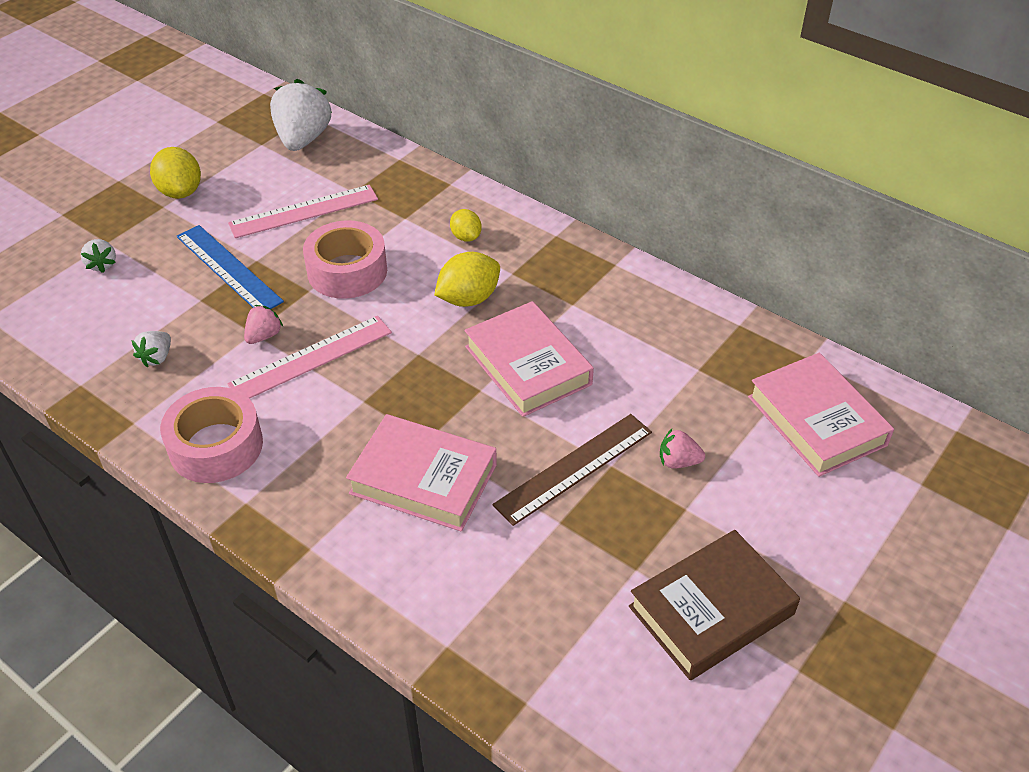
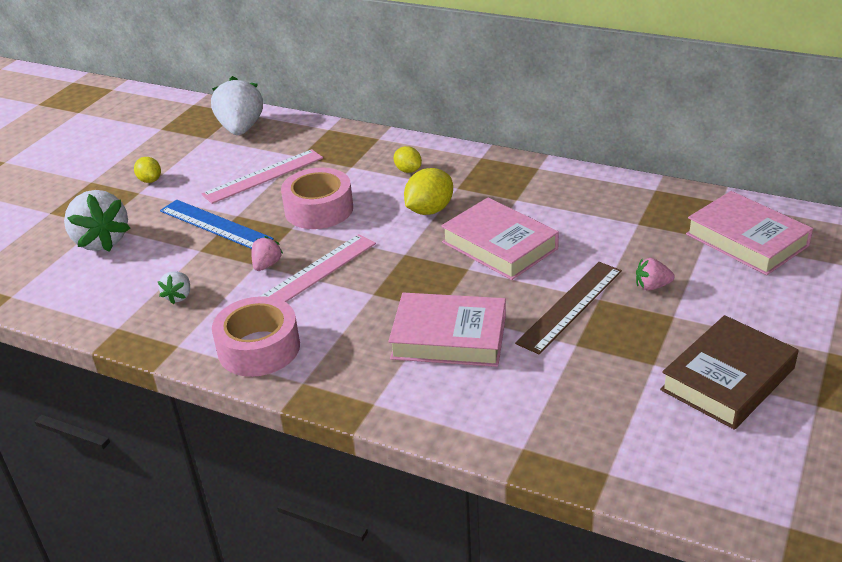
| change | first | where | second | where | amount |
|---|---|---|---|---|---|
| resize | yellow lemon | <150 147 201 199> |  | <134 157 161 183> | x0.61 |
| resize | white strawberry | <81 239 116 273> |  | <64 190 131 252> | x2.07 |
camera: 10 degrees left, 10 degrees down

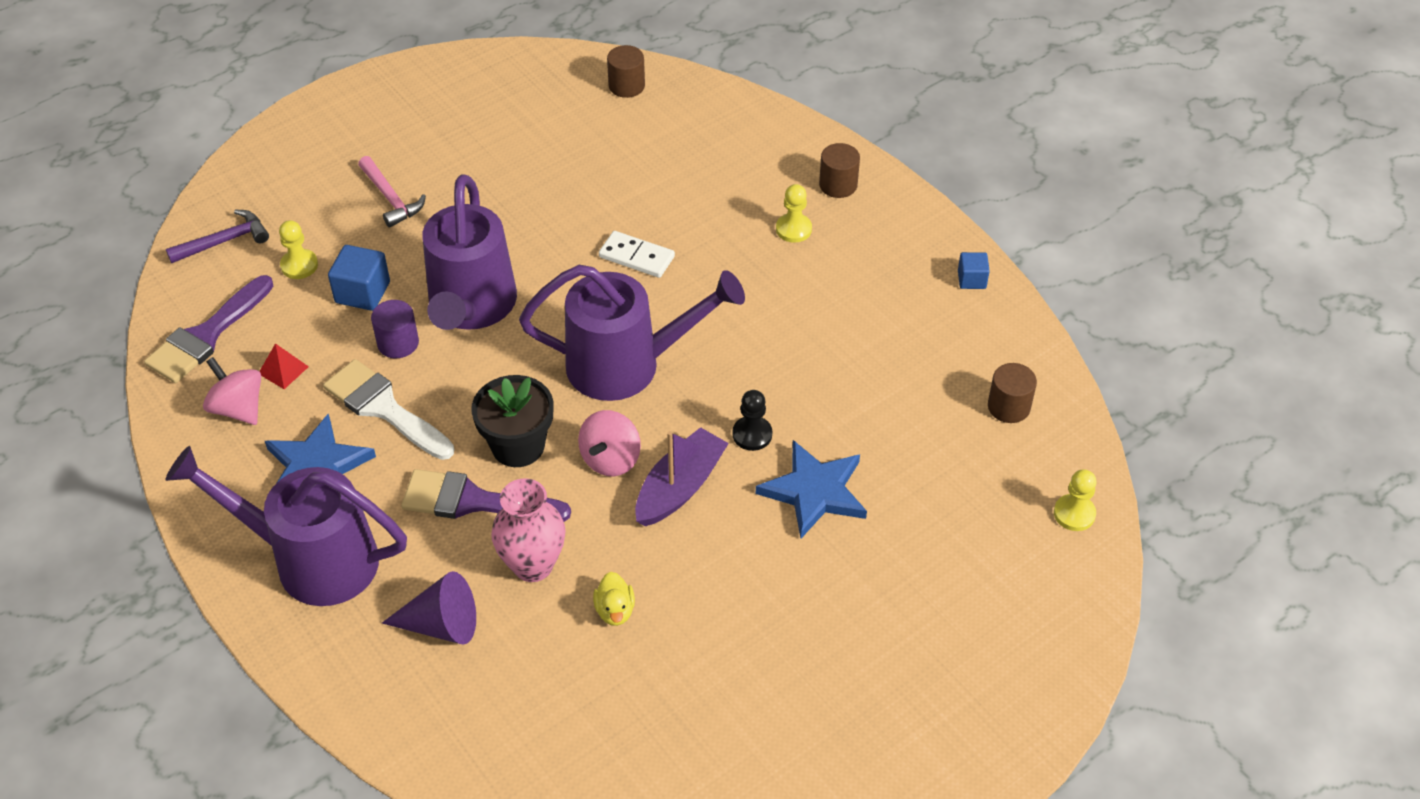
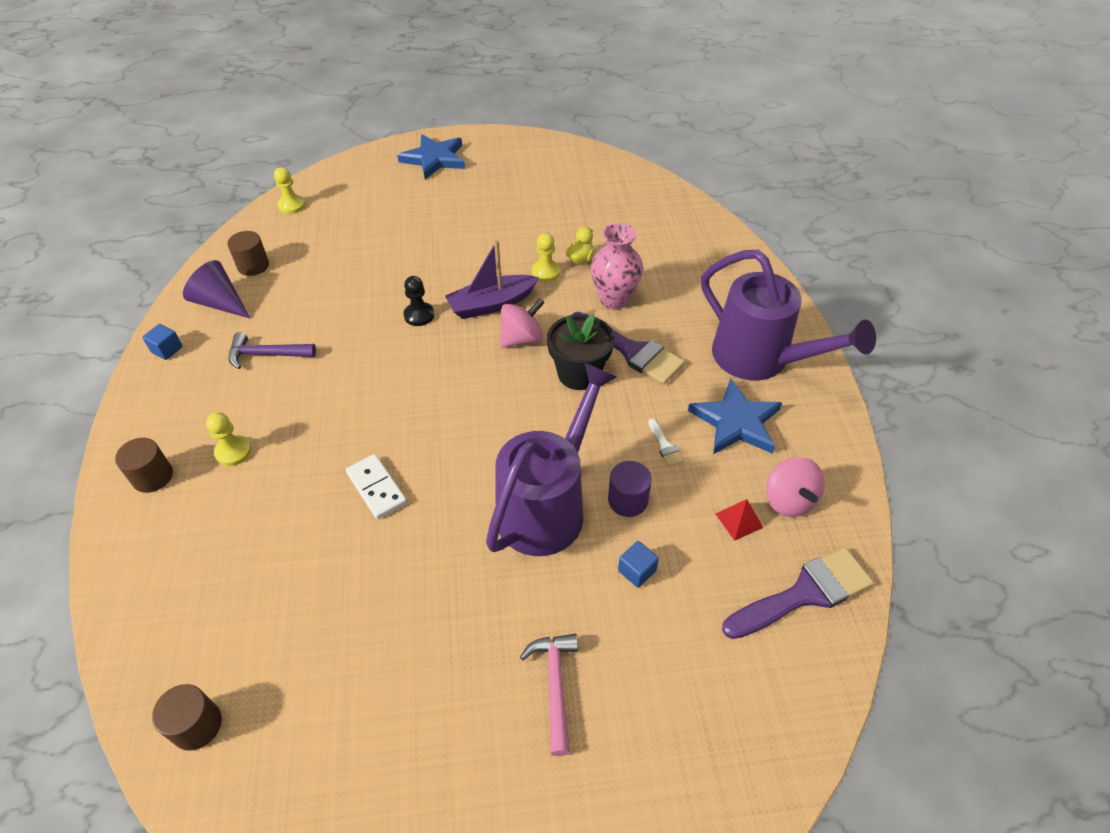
| change | first | where | second | where | amount |
|---|---|---|---|---|---|
| move | purple hammer | <166 210 269 263> |  | <228 332 316 369> |  |
| move | yellow pawn | <279 220 318 279> |  | <532 233 560 282> |  |
| resize | blue cube | <328 245 390 311> |  | <618 541 659 588> | x0.61 |
| delete | purple watering can | <519 265 745 401> |  |  |  |
| resize | white brush | <323 359 454 460> |  | <648 419 684 467> | x0.42 |
| move | blue star | <756 440 867 538> |  | <397 134 465 180> |  |
| move | purple cone | <382 571 476 645> |  | <183 260 251 319> |  |
camera: 150 degrees left, 0 degrees up

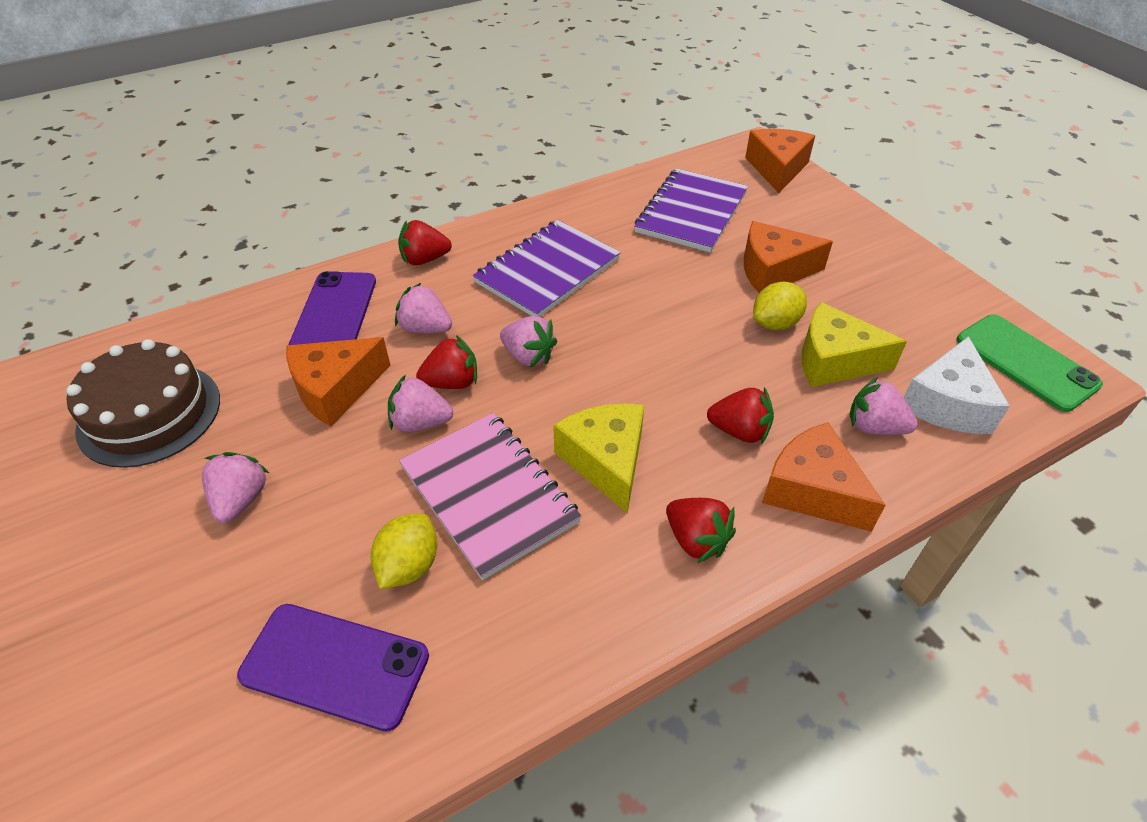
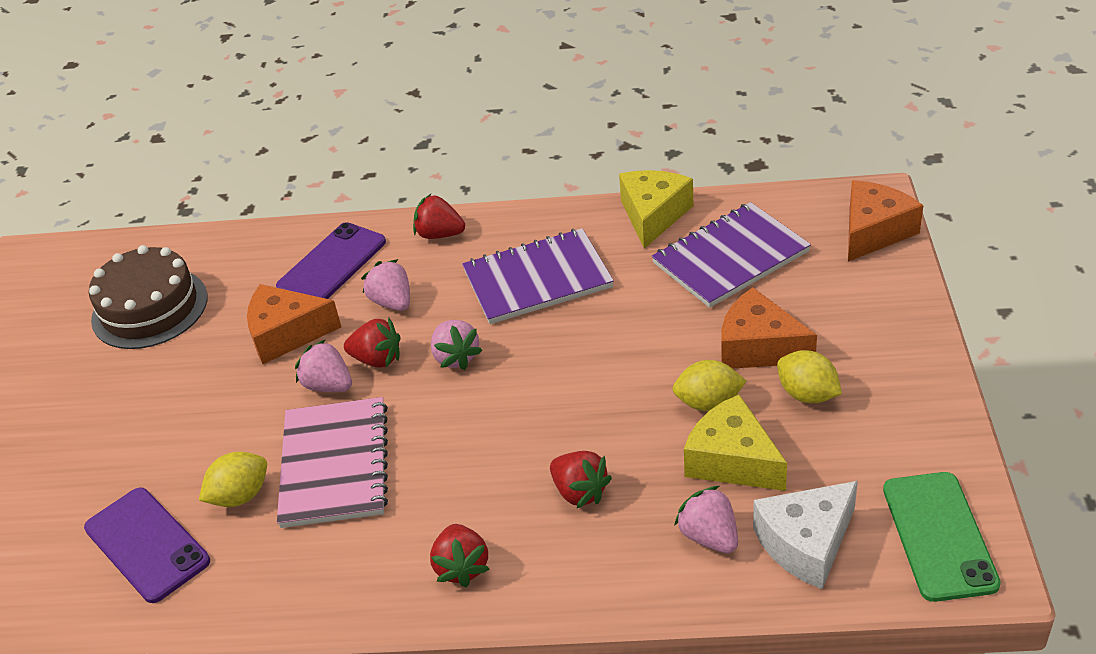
| change | first | where | second | where | amount |
|---|---|---|---|---|---|
| move | yellow cheese | <553 403 644 513> |  | <619 170 693 249> |  |
| delete | orange cheese | <762 422 886 532> |  |  |  |
| delete | pink strawberry | <202 452 269 523> |  |  |  |
| insert |  |  | yellow lemon | <777 350 842 403> |  |
camera: 35 degrees right, 5 degrees down

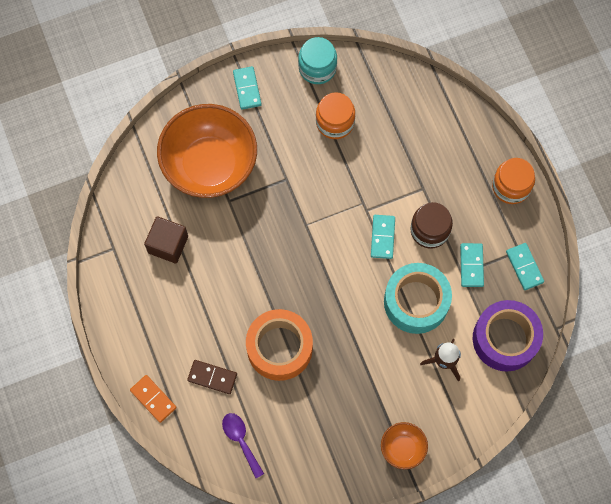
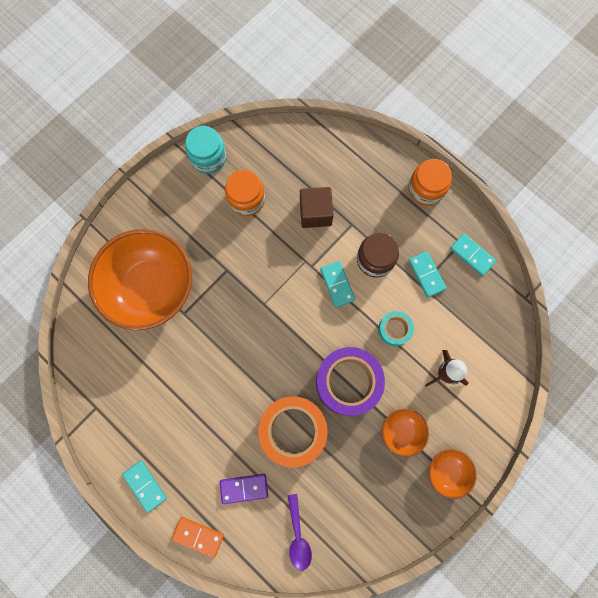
| change | first | where | second | where | amount |
|---|---|---|---|---|---|
| move | turquoise domino | <233 66 262 110> |  | <122 460 167 513> |  |
| move | brown cube | <144 216 188 263> |  | <300 187 334 228> |  |
| resize | turquoise tape | <384 263 452 334> |  | <378 311 414 347> | x0.52 |
| move | purple tape | <473 300 543 371> |  | <316 347 385 416> |  |
| recolor | brown domino | <187 360 237 394> | purple domino | <220 474 268 504> |  |
| rotate | purple spoon | <222 413 264 478> |  | <287 494 312 570> | 135 degrees counterclockwise |
| insert |  |  | orange bowl | <382 409 429 457> |  |
camera: 25 degrees left, 5 degrees up

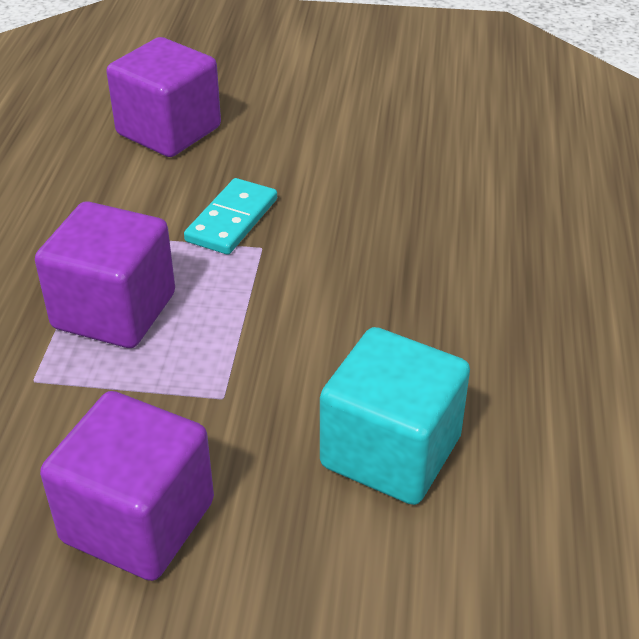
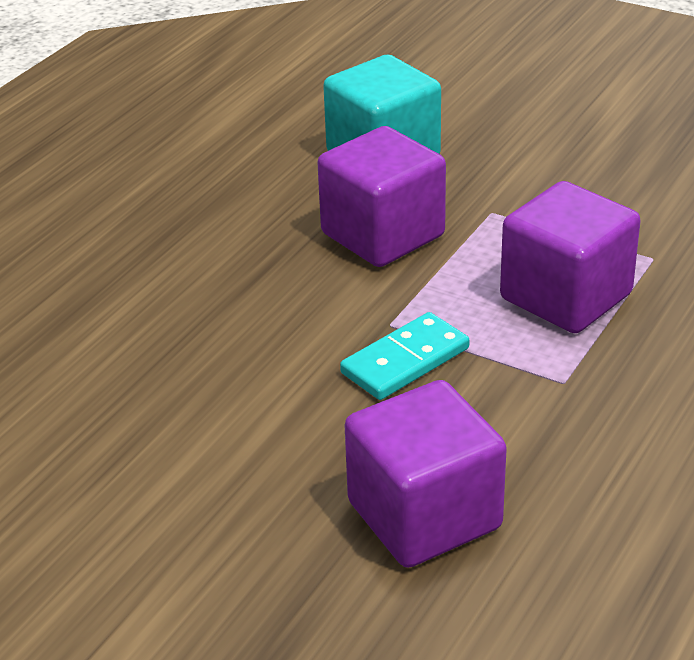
| change | first | where | second | where | amount |
|---|---|---|---|---|---|
| move | purple cube | <40 391 214 581> |  | <317 126 446 267> |  |
camera: 155 degrees left, 5 degrees down

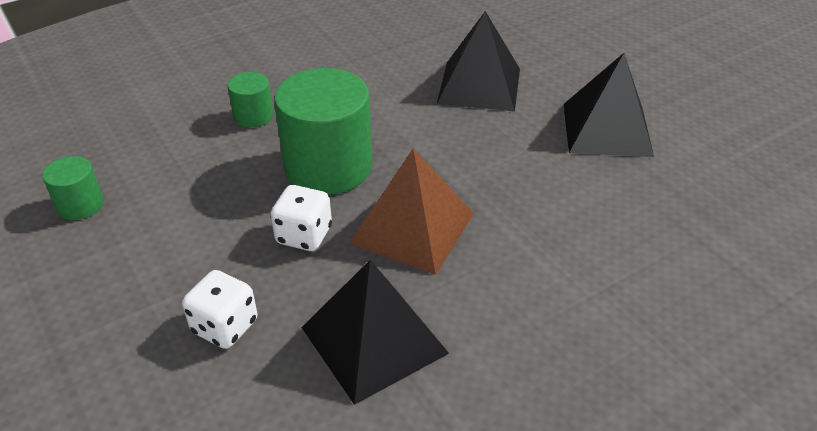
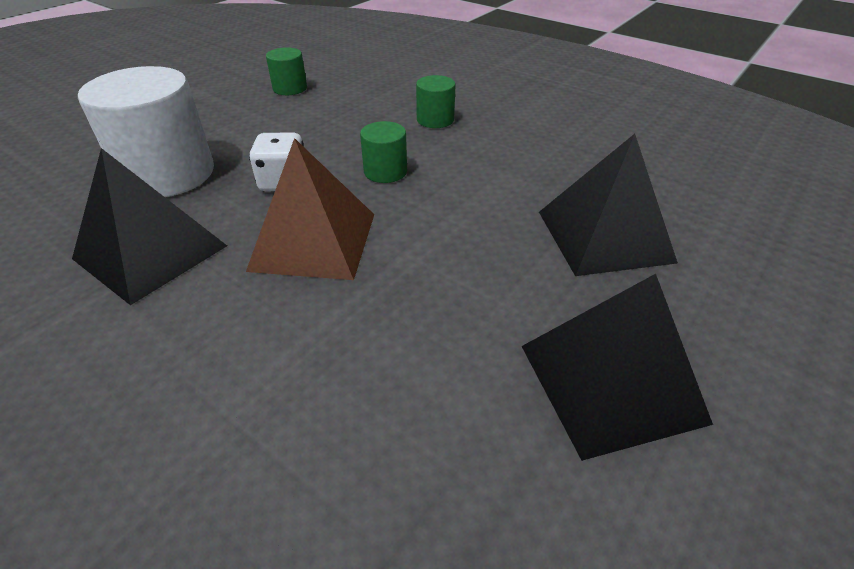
| change | first | where | second | where | amount |
|---|---|---|---|---|---|
| resize | green cylinder | <274 68 372 195> |  | <360 121 407 183> | x0.49 |
| replace | white dice | <182 270 258 349> | white cylinder | <78 66 214 197> |  |
camera: 70 degrees right, 0 degrees up

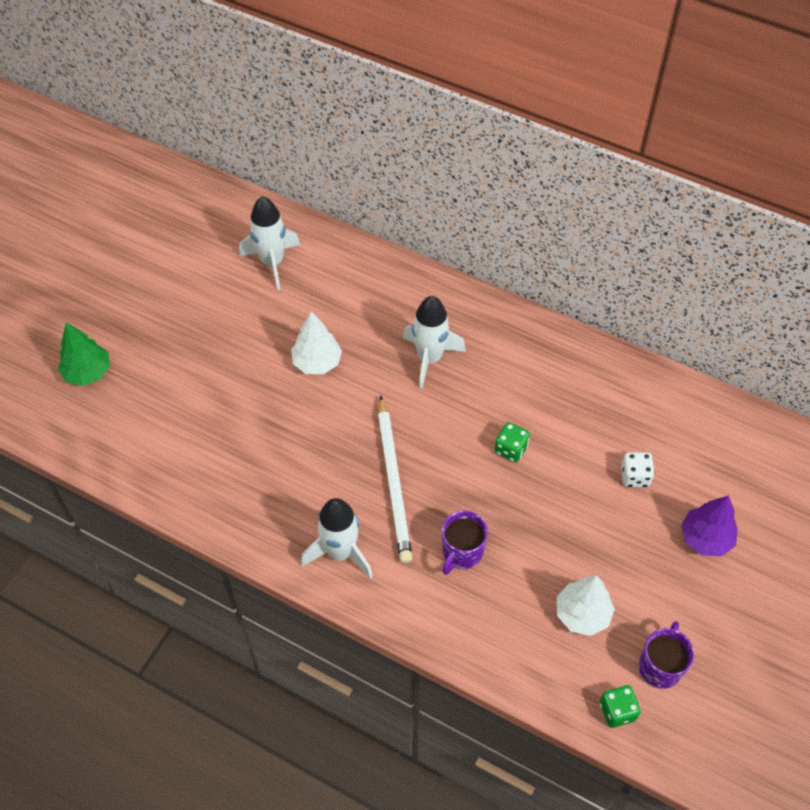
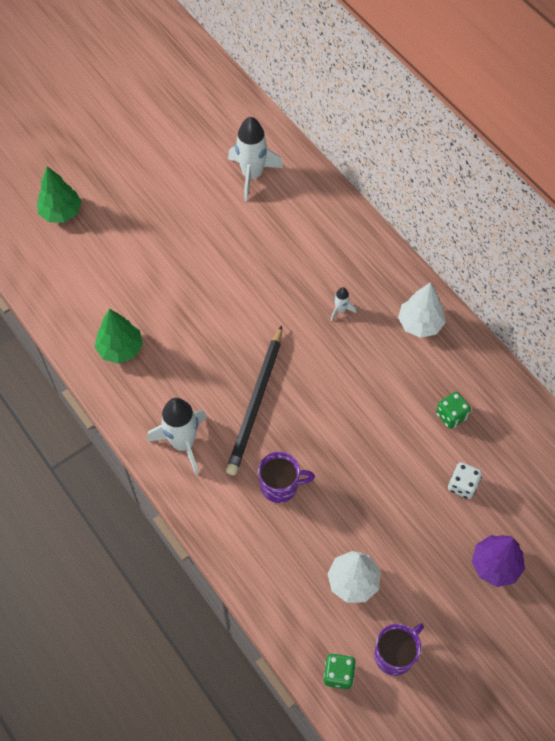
| change | first | where | second | where | amount |
|---|---|---|---|---|---|
| resize | white rocket | <403 296 466 389> |  | <331 287 356 321> | x0.45 |
| move | white tree | <291 312 342 374> |  | <398 283 446 338> |  |
| recolor | white pencil | <378 395 412 563> | black pencil | <226 325 282 475> |  |
| move | green dice | <495 422 530 462> |  | <436 392 471 429> |  |
| rotate | purple mug | <442 511 488 575> |  | <258 452 315 503> | 150 degrees counterclockwise |
| insert |  |  | green tree | <95 309 143 364> |  |
camera: 25 degrees right, 5 degrees up

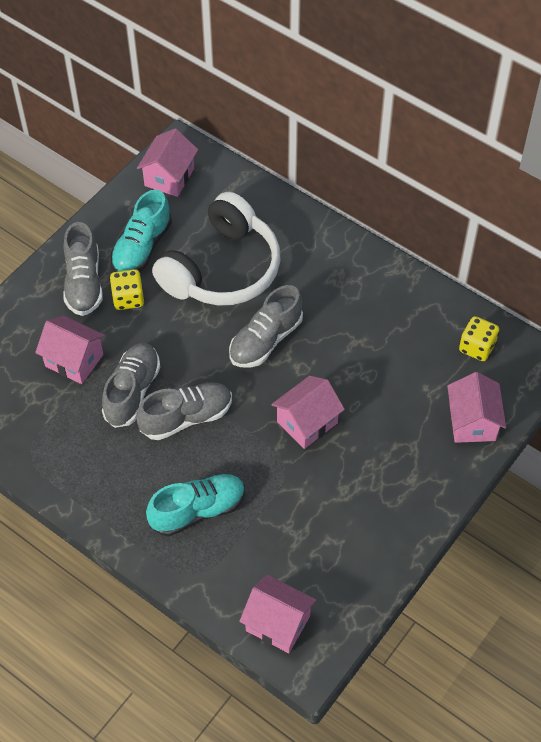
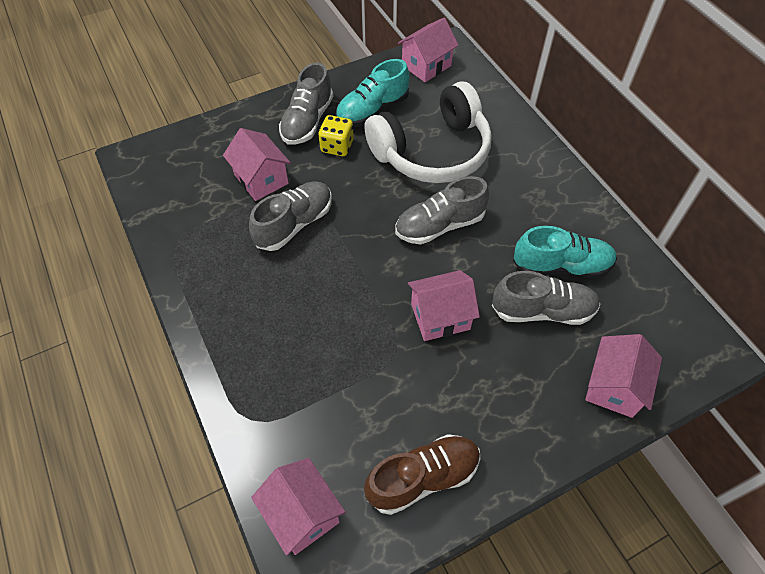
| change | first | where | second | where | amount |
|---|---|---|---|---|---|
| delete | yellow dice | <459 316 499 361> |  |  |  |
| move | grey shoe | <136 382 232 440> |  | <492 271 600 325> |  |
| move | turquoise shoe | <146 474 245 536> |  | <513 226 617 278> |  |
| insert |  |  | brown shoe | <364 434 480 515> |  |
camera: 25 degrees right, 0 degrees up

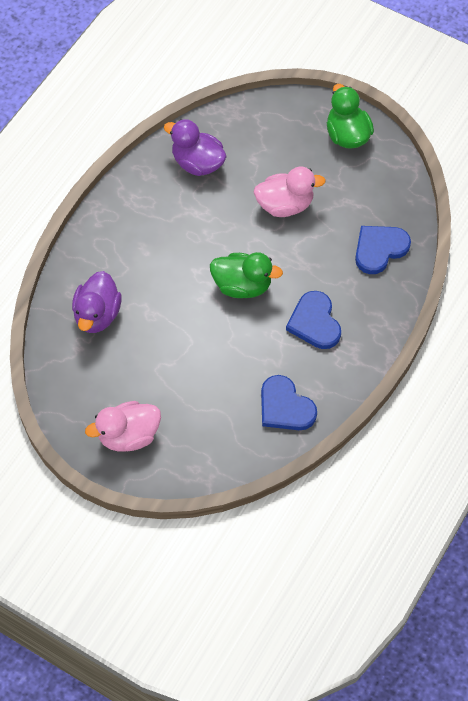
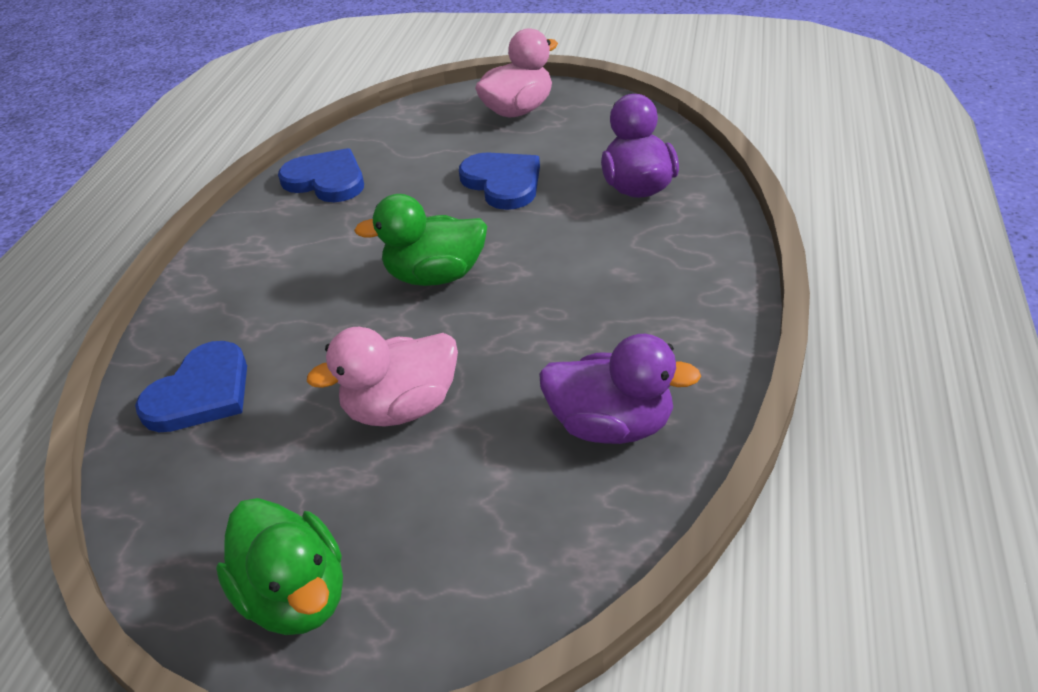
| change | first | where | second | where | amount |
|---|---|---|---|---|---|
| move | blue heart | <286 291 341 349> |  | <459 152 540 210> |  |
camera: 165 degrees right, 20 degrees down

